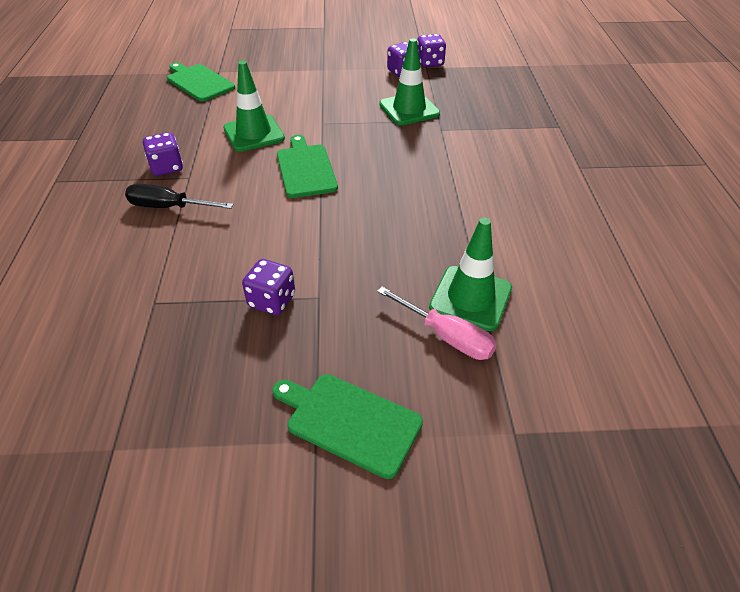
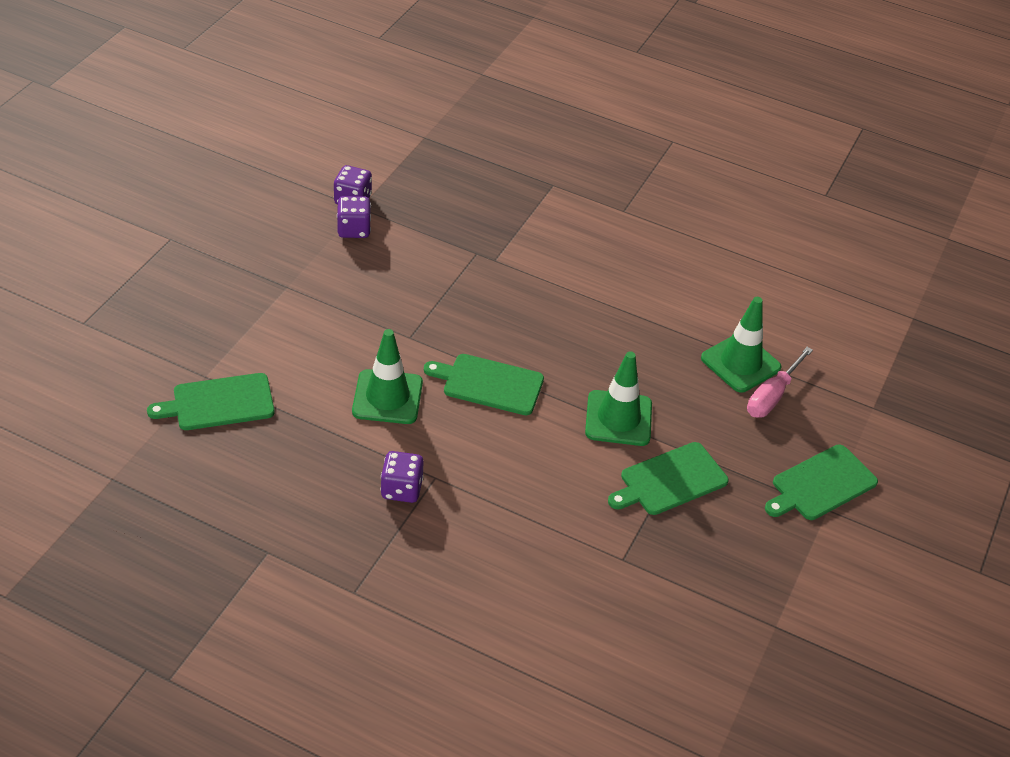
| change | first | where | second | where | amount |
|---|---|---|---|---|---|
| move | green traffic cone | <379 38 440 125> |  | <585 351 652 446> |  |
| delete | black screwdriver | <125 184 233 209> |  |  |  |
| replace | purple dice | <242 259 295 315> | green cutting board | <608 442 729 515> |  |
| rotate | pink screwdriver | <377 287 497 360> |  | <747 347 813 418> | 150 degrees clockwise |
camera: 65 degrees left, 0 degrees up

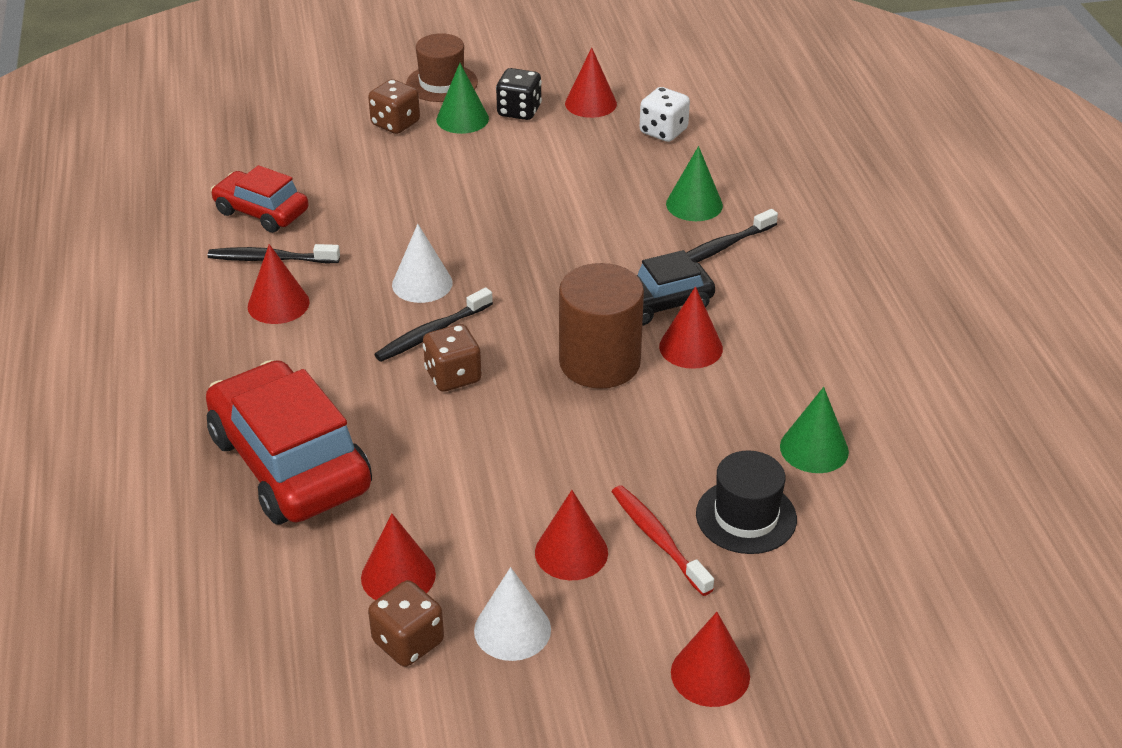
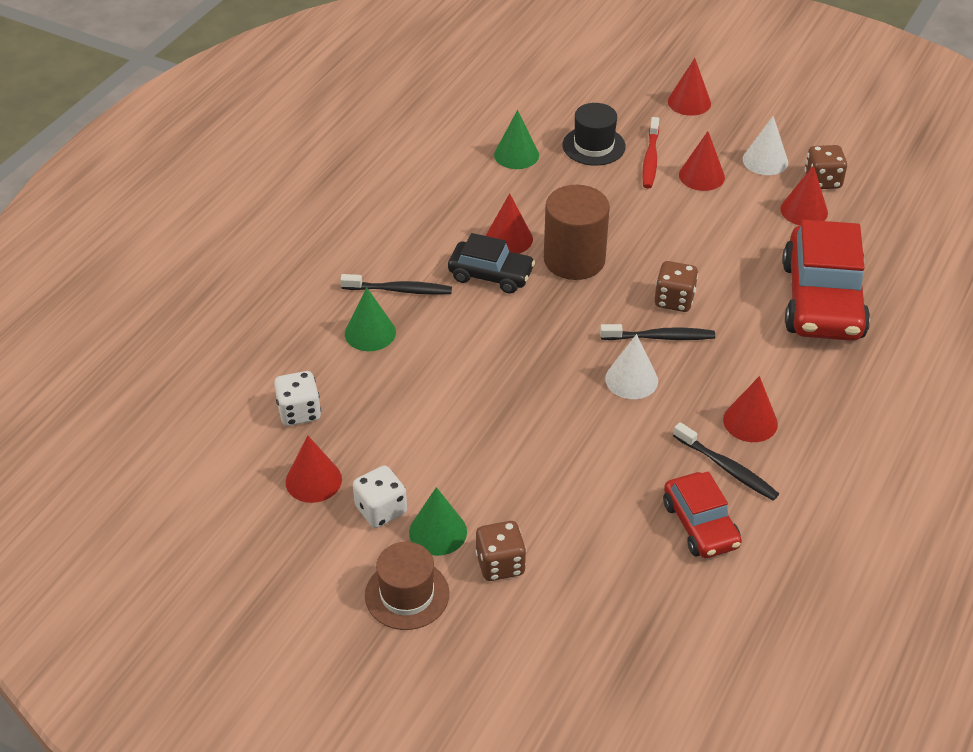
| change | first | where | second | where | amount |
|---|---|---|---|---|---|
| recolor | black dice | <496 68 542 120> | white dice | <353 466 407 528> |  |
camera: 140 degrees left, 5 degrees up

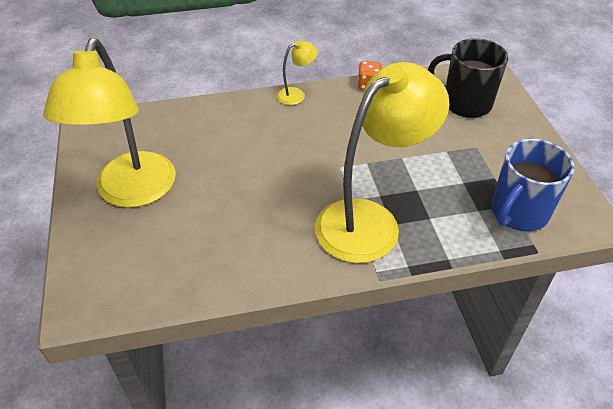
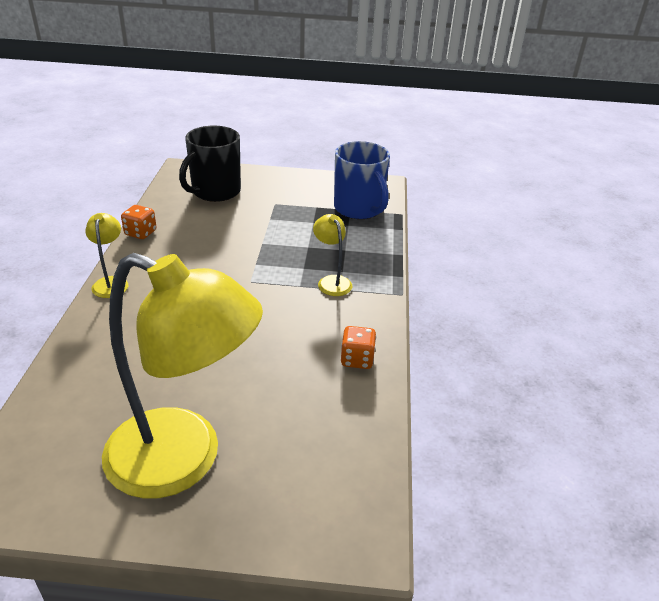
| change | first | where | second | where | amount |
|---|---|---|---|---|---|
| resize | yellow lamp | <315 62 450 263> |  | <313 214 352 296> | x0.42 |
| insert |  |  | orange dice | <341 326 376 369> |  |
camera: 75 degrees left, 10 degrees down

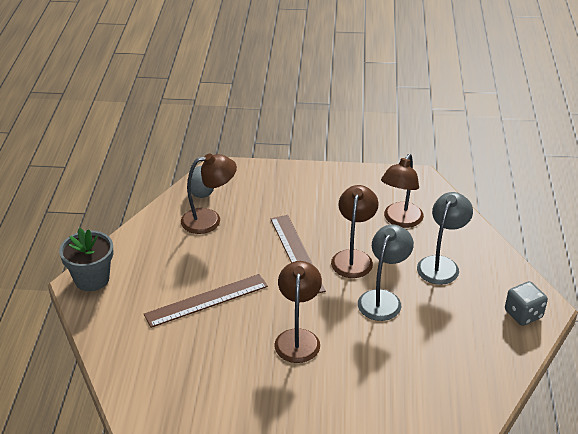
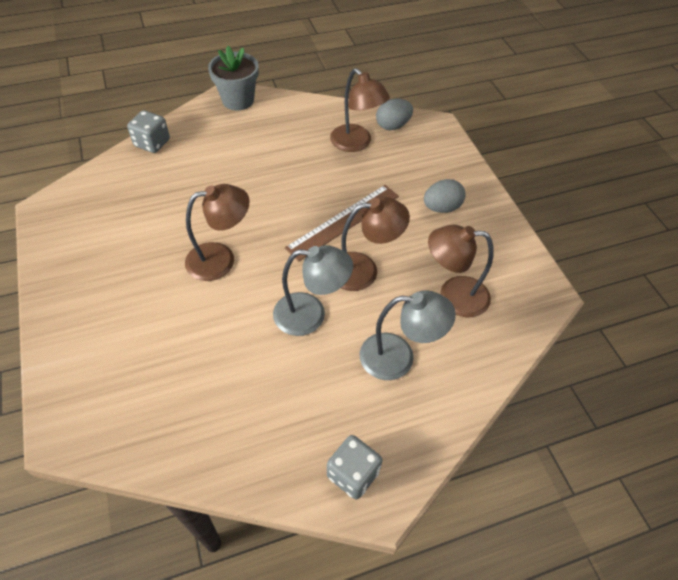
| change | first | where | second | where | amount |
|---|---|---|---|---|---|
| delete | brown ruler | <144 274 268 328> |  |  |  |
| insert |  |  | grey dice | <127 110 170 153> |  |
| insert |  |  | grey egg | <424 179 465 213> |  |
camera: 65 degrees right, 15 degrees up

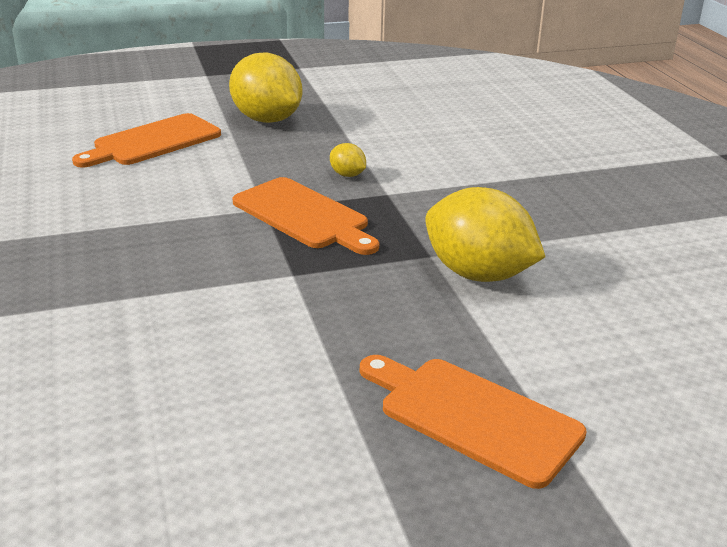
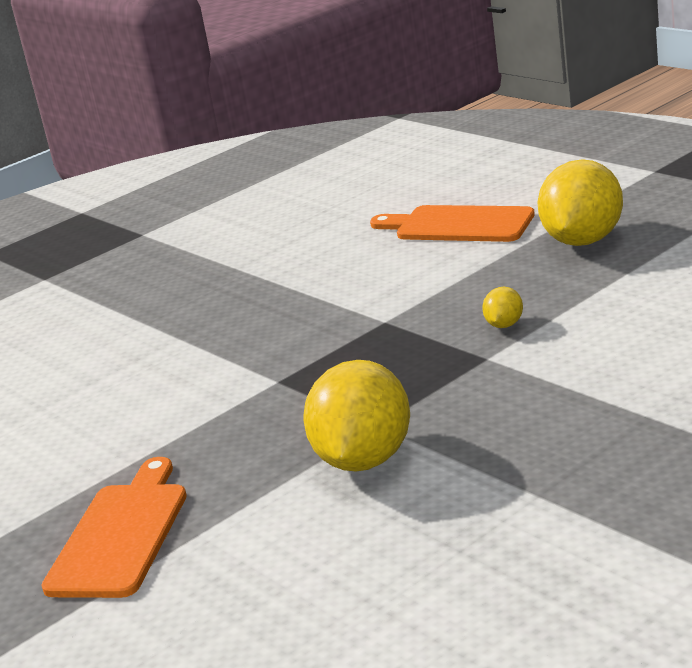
| change | first | where | second | where | amount |
|---|---|---|---|---|---|
| delete | orange cutting board | <233 177 379 255> |  |  |  |
camera: 70 degrees right, 5 degrees down

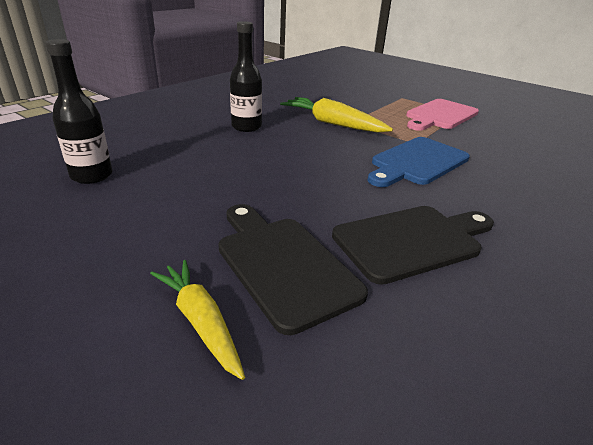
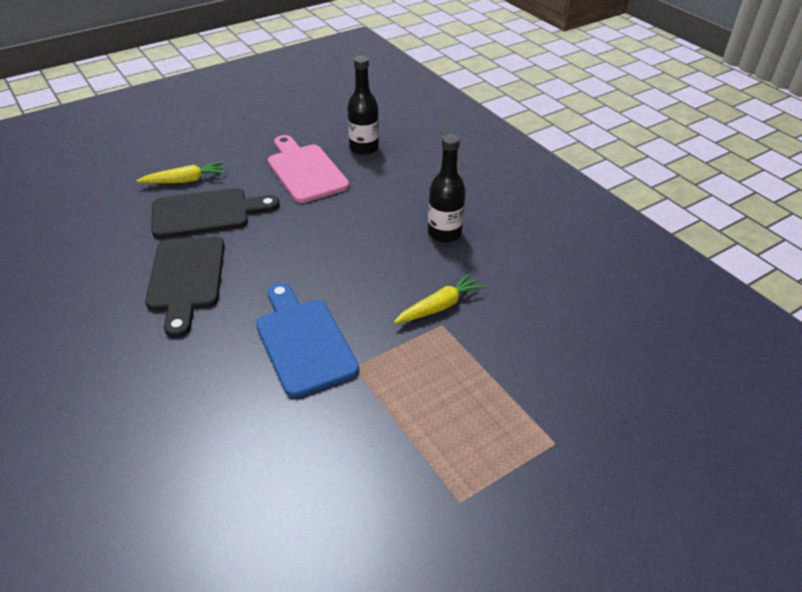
| change | first | where | second | where | amount |
|---|---|---|---|---|---|
| resize | yellow carrot | <280 97 393 132> |  | <394 273 485 324> | x0.65 |
| move | pink cutting board | <406 99 479 131> |  | <268 135 349 203> |  |
camera: 110 degrees right, 10 degrees up

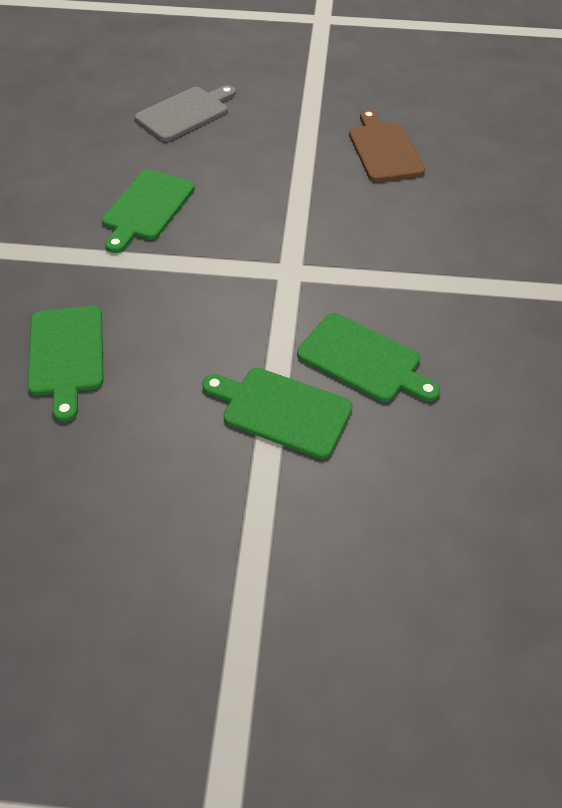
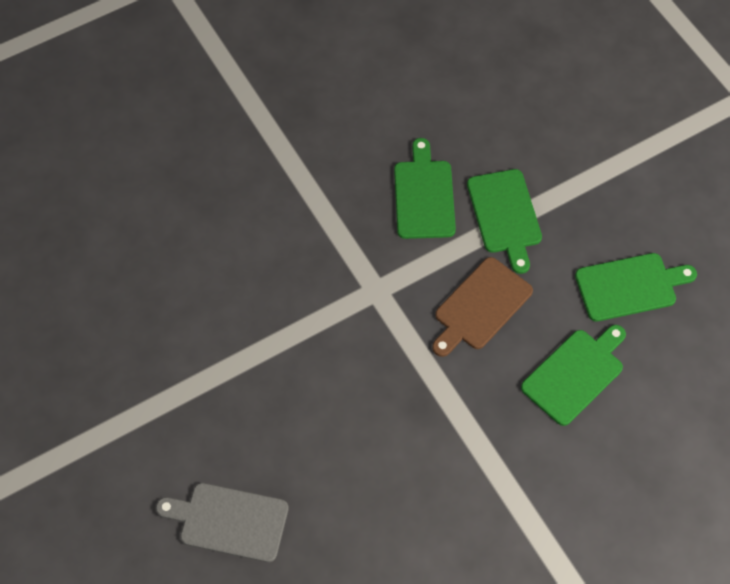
| change | first | where | second | where | amount |
|---|---|---|---|---|---|
| move | brown cutting board | <349 109 425 182> |  | <432 257 533 357> |  |
| move | green cutting board | <102 170 195 253> |  | <575 253 697 322> |  |
camera: 125 degrees left, 10 degrees up

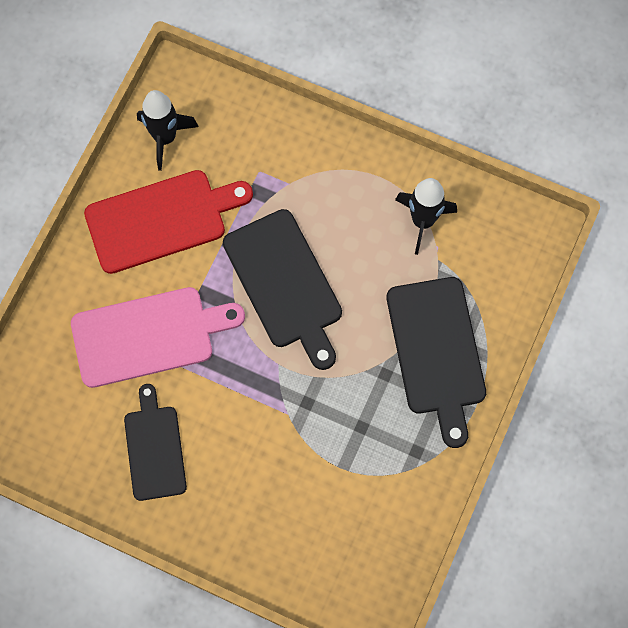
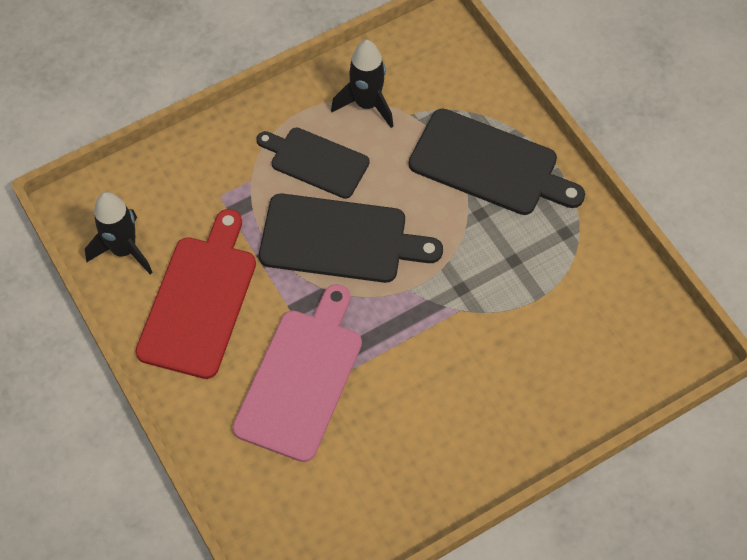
| change | first | where | second | where | amount |
|---|---|---|---|---|---|
| move | black cutting board | <124 384 187 501> |  | <256 127 370 199> |  |
camera: 55 degrees left, 10 degrees down

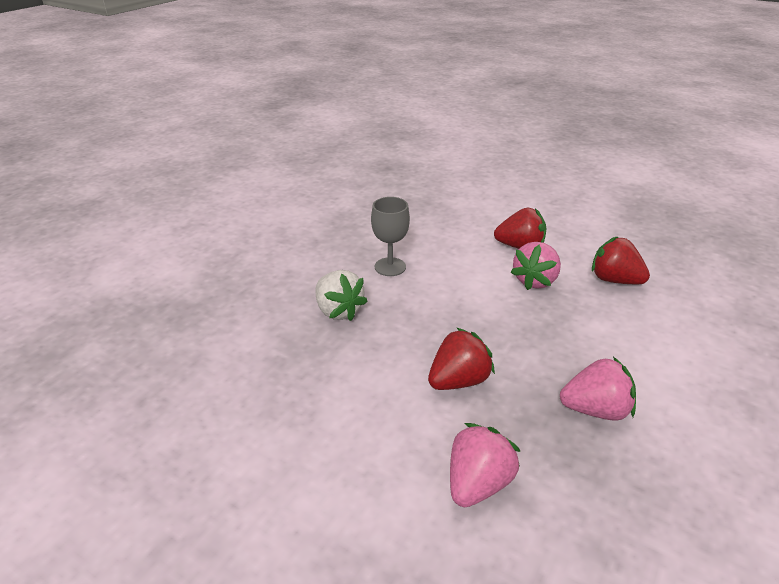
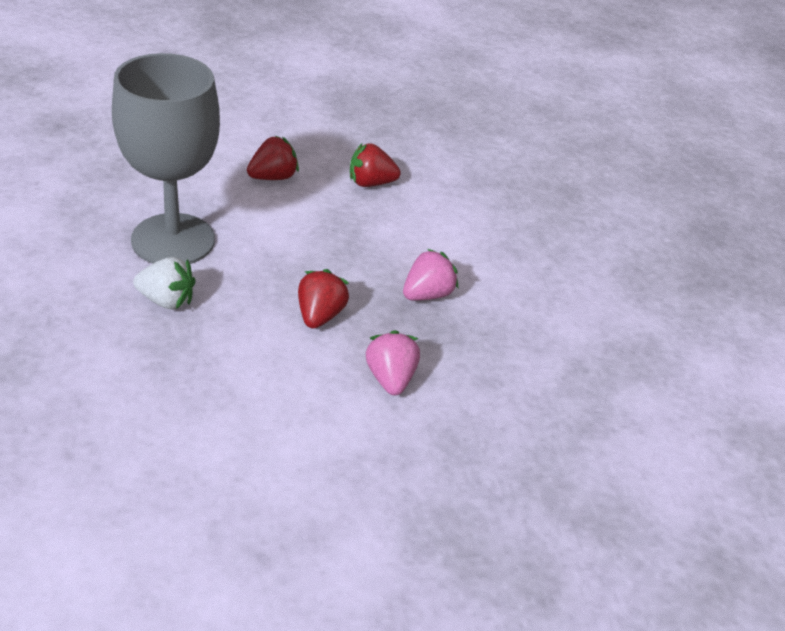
| change | first | where | second | where | amount |
|---|---|---|---|---|---|
| resize | grey goblet | <371 197 410 276> |  | <112 53 220 264> | x2.41 |
| delete | pink strawberry | <510 242 561 290> |  |  |  |
camera: 45 degrees left, 5 degrees up

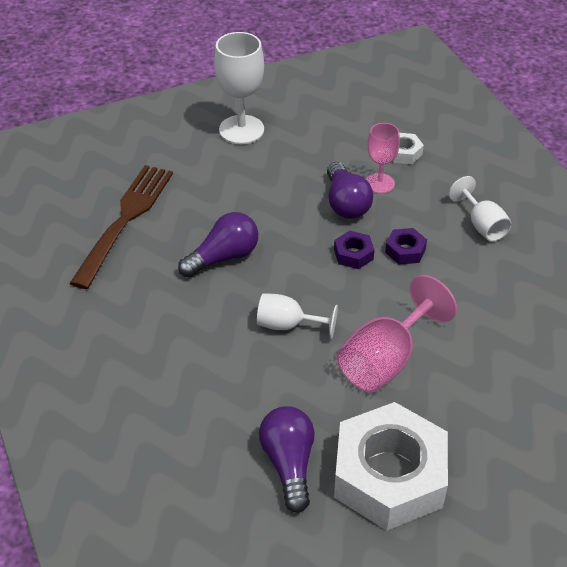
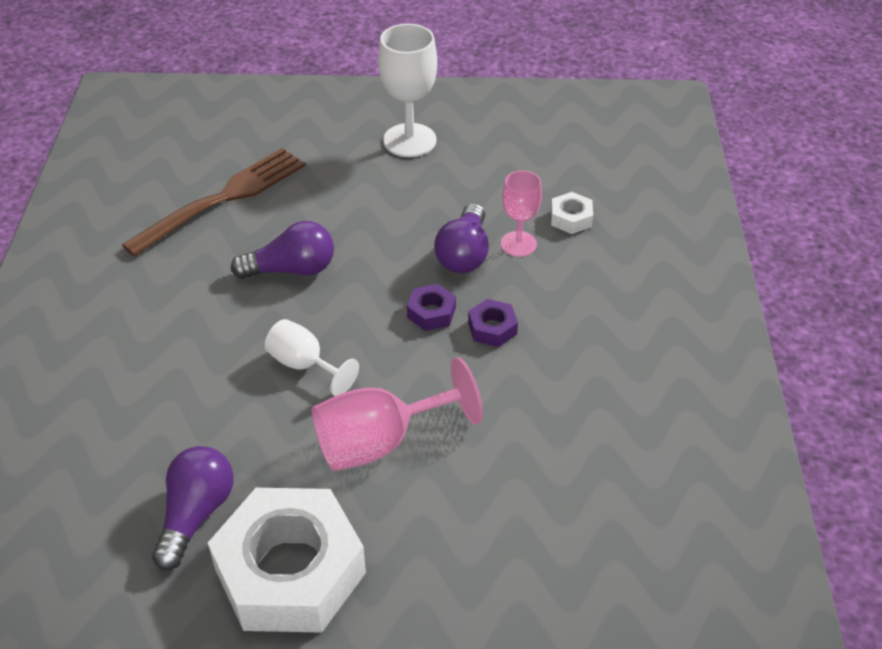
| change | first | where | second | where | amount |
|---|---|---|---|---|---|
| delete | white goblet | <449 176 512 242> |  |  |  |
camera: 25 degrees right, 0 degrees up

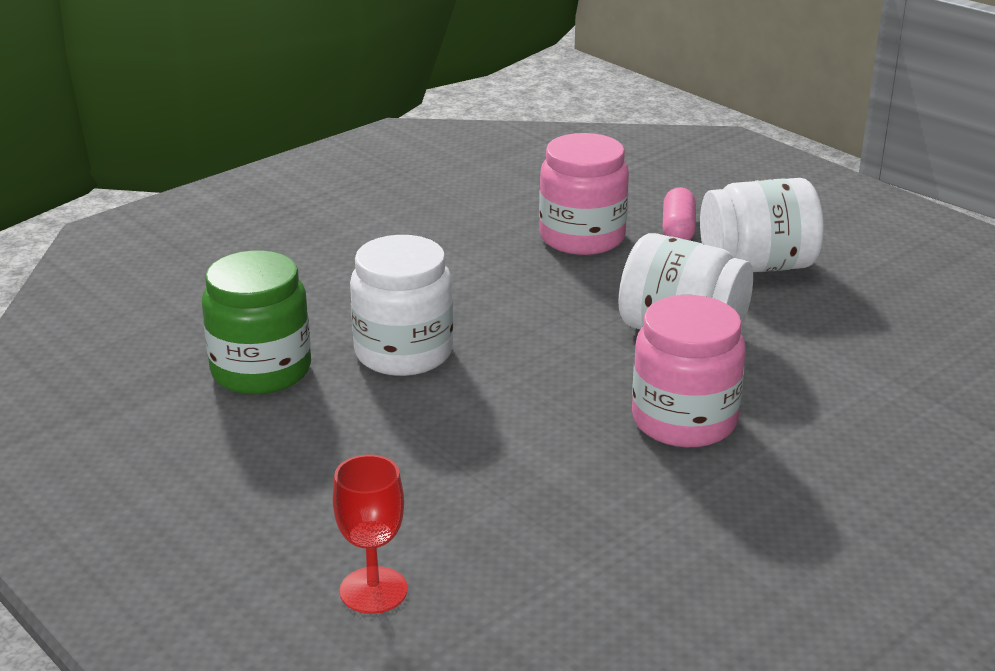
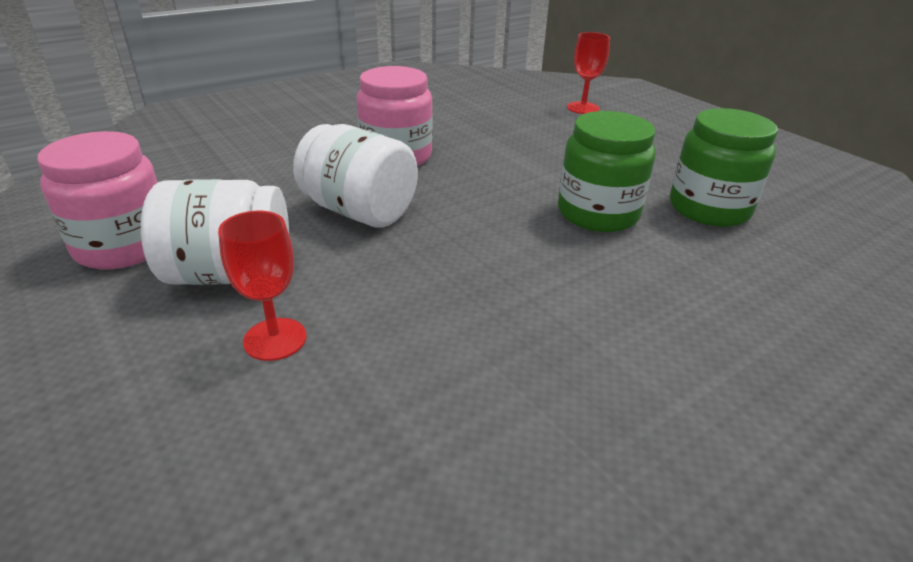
| change | first | where | second | where | amount |
|---|---|---|---|---|---|
| move | pink jar | <539 133 629 255> |  | <37 131 158 269> |  |
| replace | pink capsule | <663 187 696 240> | red goblet | <218 211 307 361> |  |
| recolor | white jar | <350 235 453 376> | green jar | <558 111 656 232> |  |
camera: 175 degrees left, 5 degrees up

